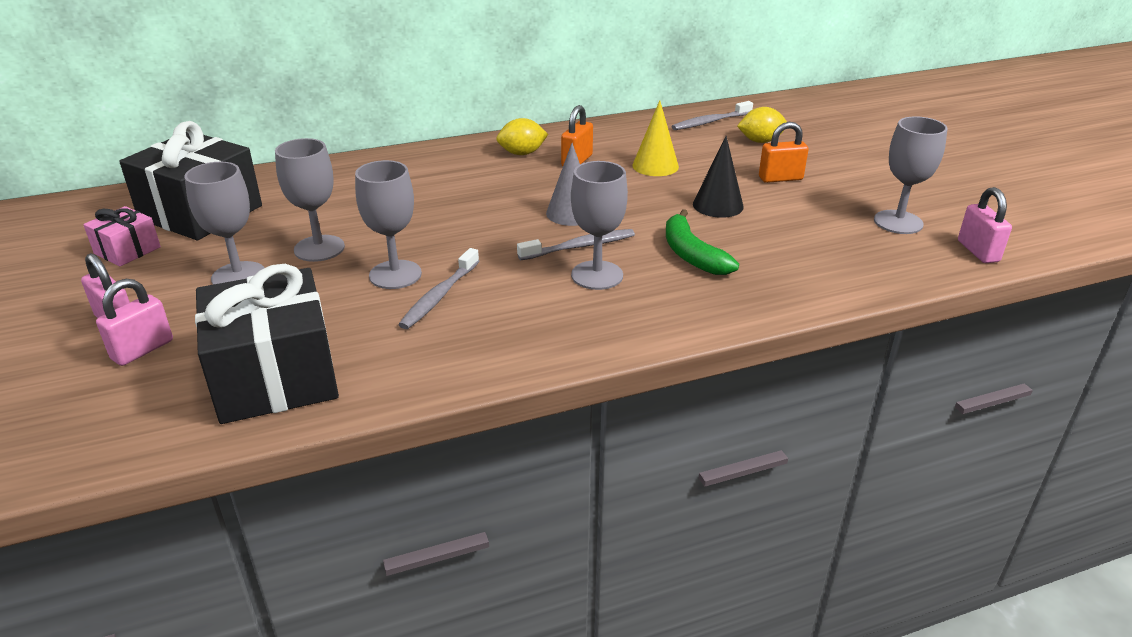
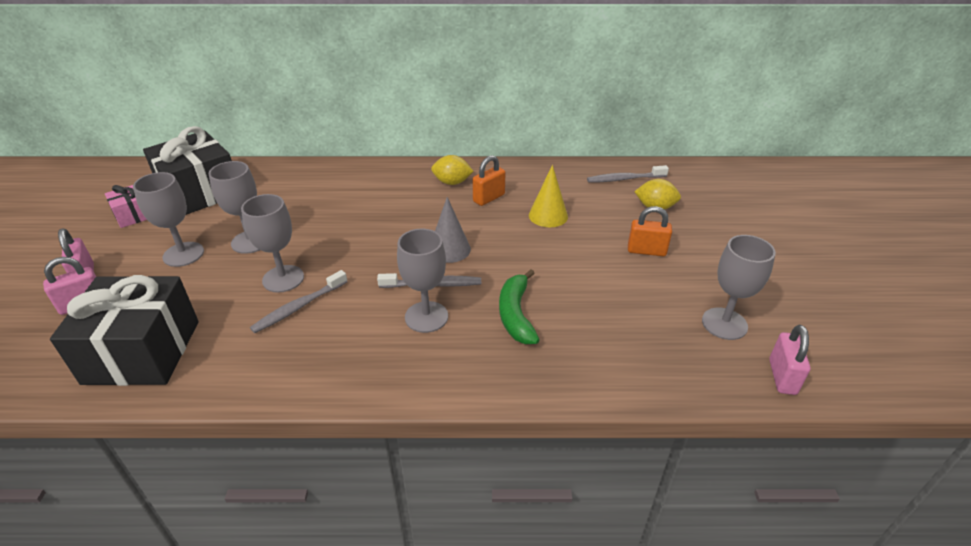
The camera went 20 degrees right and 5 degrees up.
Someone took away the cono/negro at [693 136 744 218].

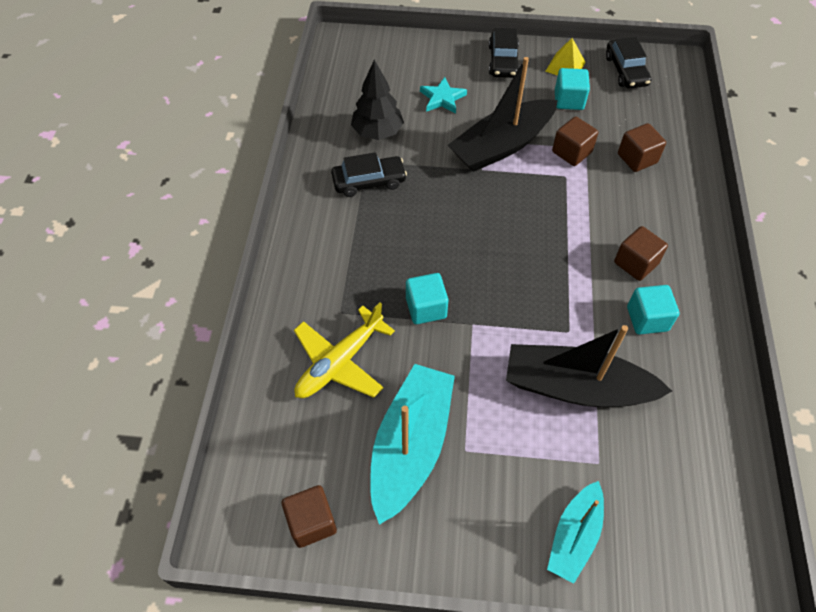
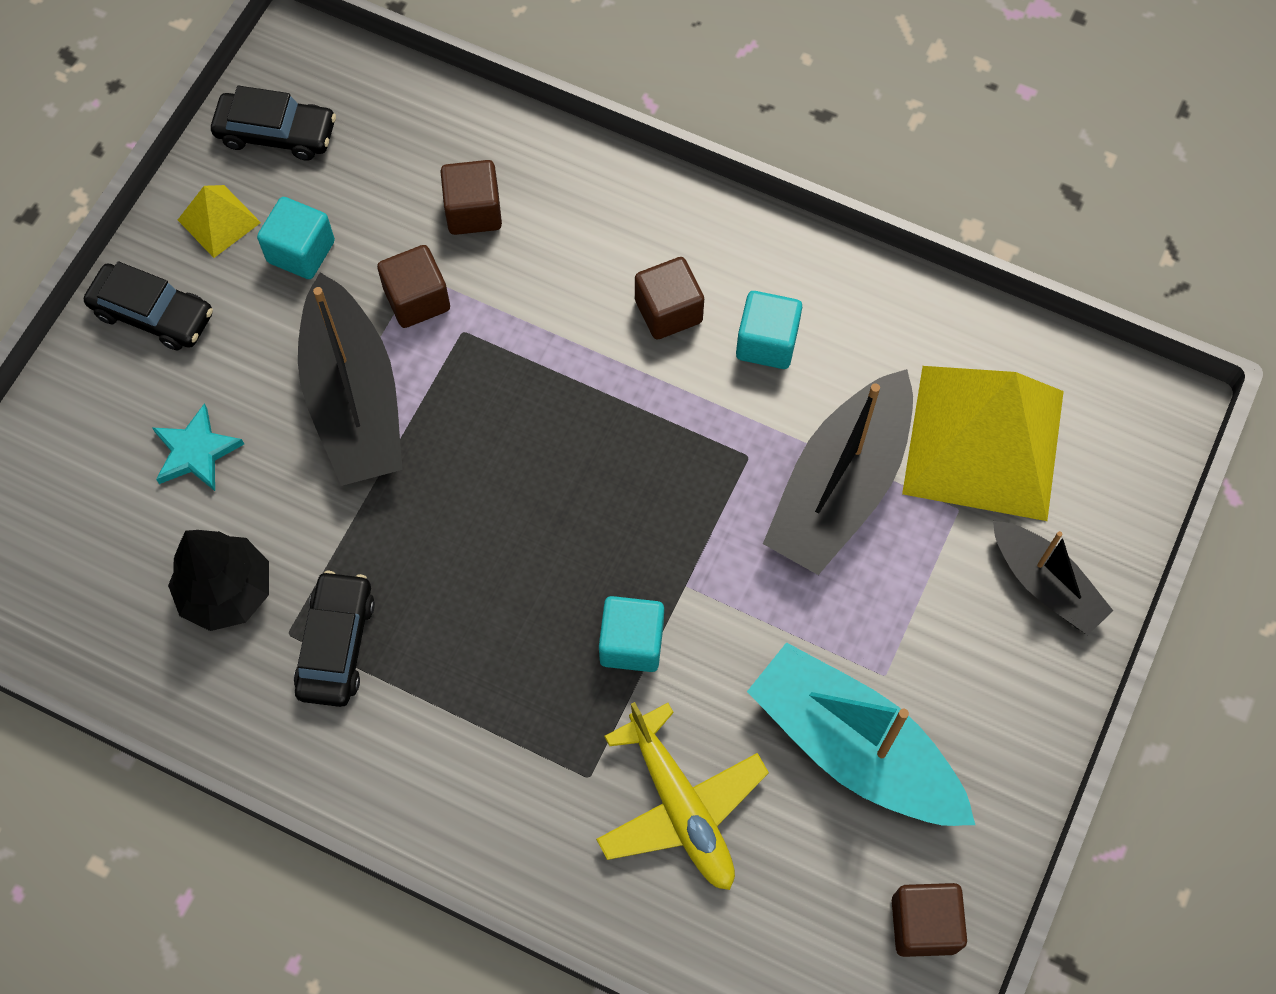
The camera went 70 degrees left and 10 degrees up.
Someone repainted the barco/turquesa at [547 481 604 583], which became the barco/negro at [993 521 1113 635].
Someone put down the pirámide/amarillo at [902 366 1064 521].

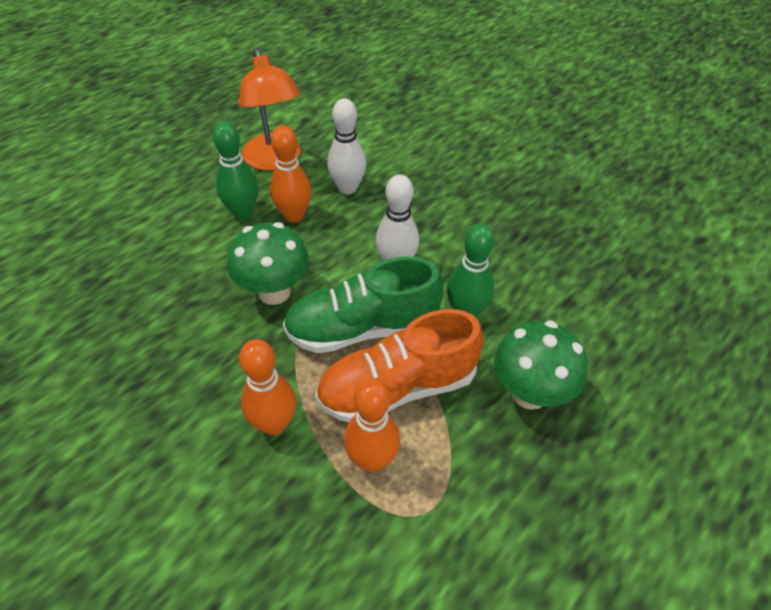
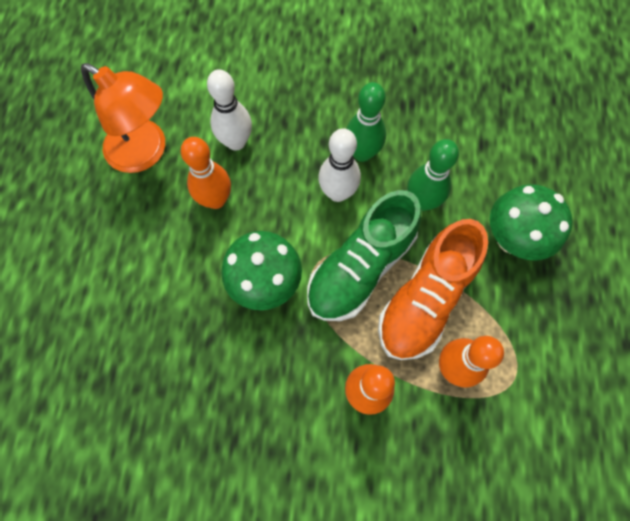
The camera went 35 degrees left and 20 degrees up.
Someone carried the bolo/verde from [213 122 258 219] to [346 82 386 162].

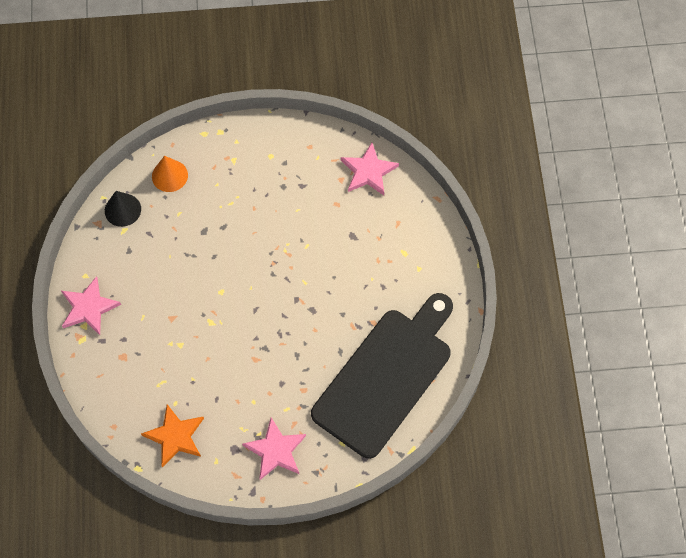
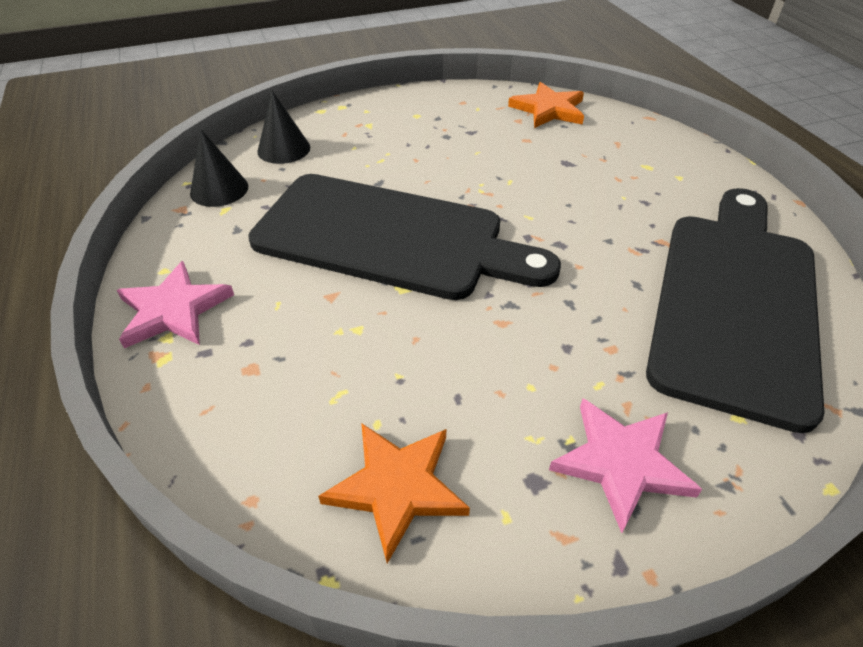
The camera went 15 degrees left and 20 degrees down.
Someone repainted the cono/naranja at [152 156 188 192], which became the cono/negro at [257 91 310 164].
Someone repainted the estrella/rosa at [341 143 399 195], which became the estrella/naranja at [508 82 584 128].
Someone put down the tabla de cortar/negro at [248 174 561 300].

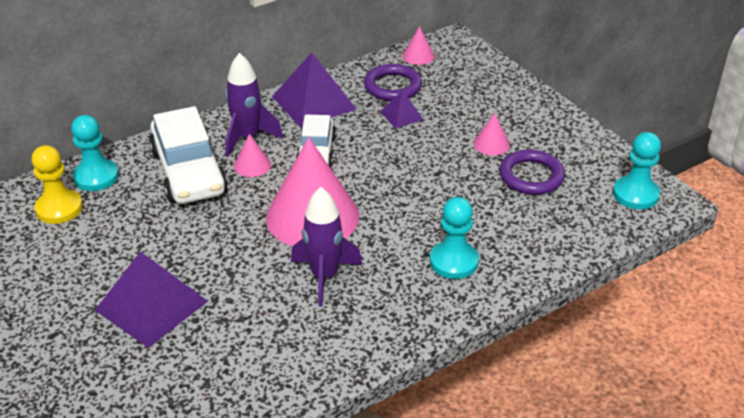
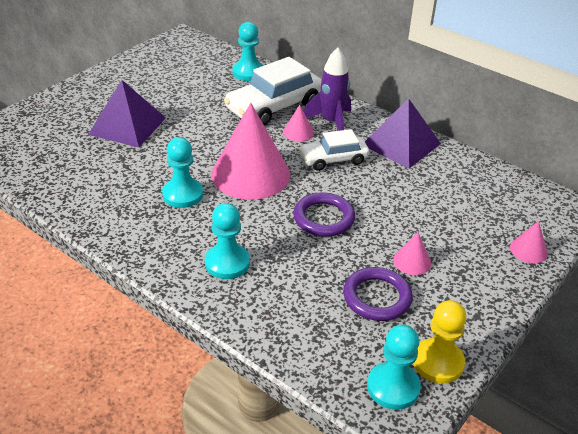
The camera went 70 degrees right and 0 degrees up.
Someone carried the peón/amarillo from [32 145 83 224] to [413 300 466 383].
Someone swapped the cohete/morado at [291 187 362 306] for the peón/turquesa at [162 137 203 208].
Someone carried the anillo/morado from [364 64 422 101] to [293 193 355 237].
Someone took away the pirámide/morado at [380 90 424 128].
Someone carried the cono/rosa from [402 26 435 65] to [510 221 548 263].

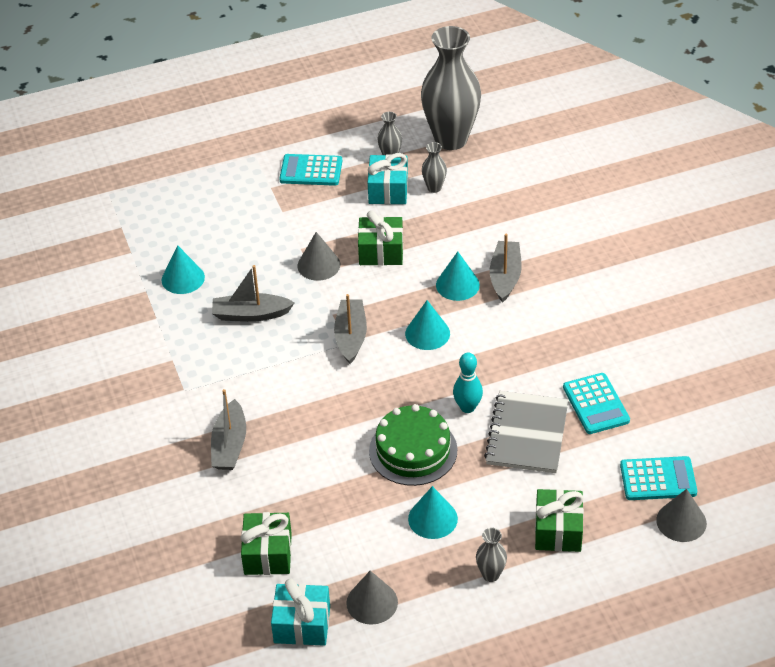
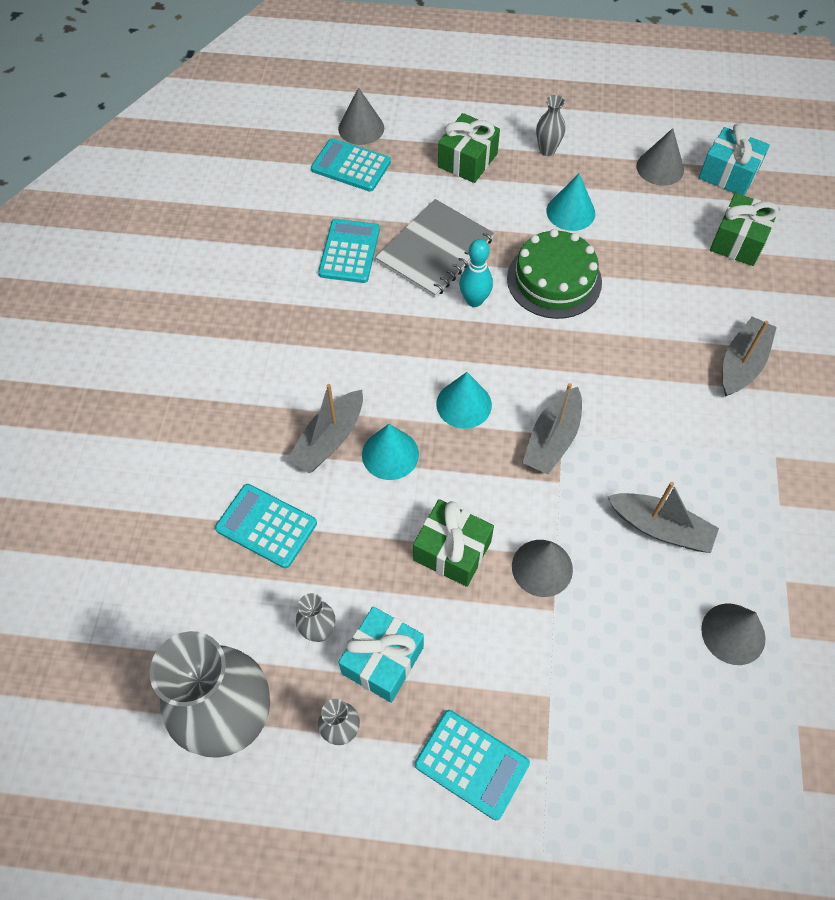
The camera went 155 degrees left and 15 degrees up.
Someone repainted the cono/turquesa at [161 245 205 294], which became the cono/gris at [701 603 766 665].
Someone put down the calculadora/turquesa at [215 484 317 568].

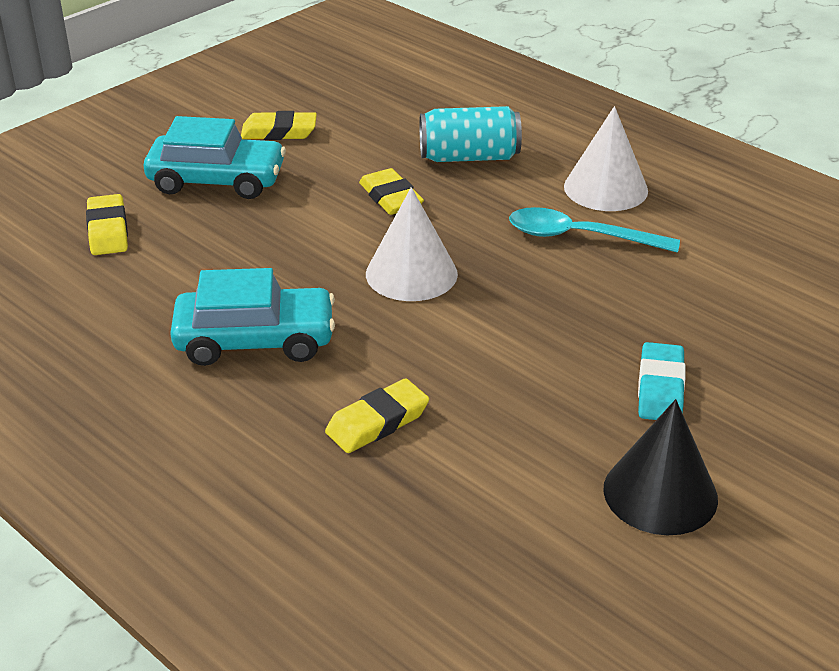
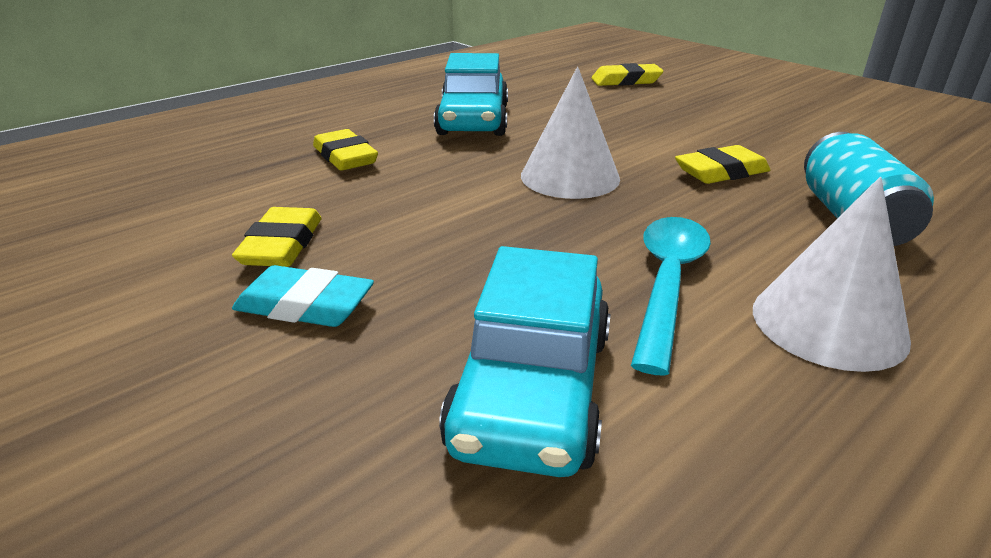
The camera went 95 degrees right and 5 degrees down.
Someone carried the coche/turquesa from [144 116 286 199] to [439 246 610 477].
Someone carried the goma de borrar/amarillo from [241 111 317 140] to [232 207 322 267].
Someone took away the cono/negro at [603 399 718 535].

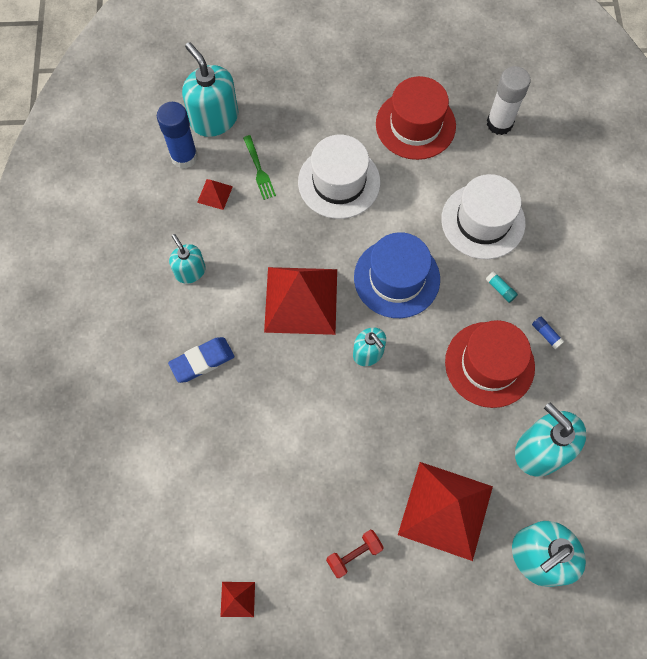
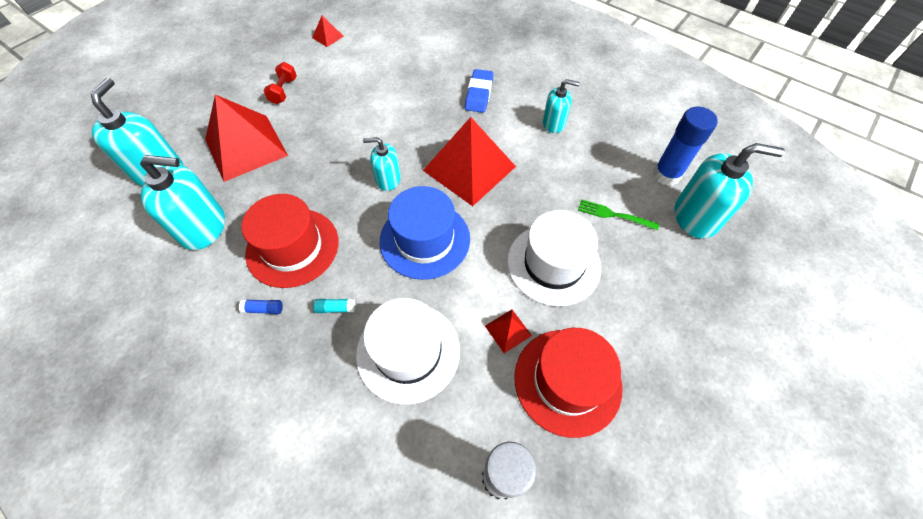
The camera went 130 degrees right and 10 degrees down.
Someone carried the pirámide/rojo from [197 179 233 210] to [485 310 532 353].

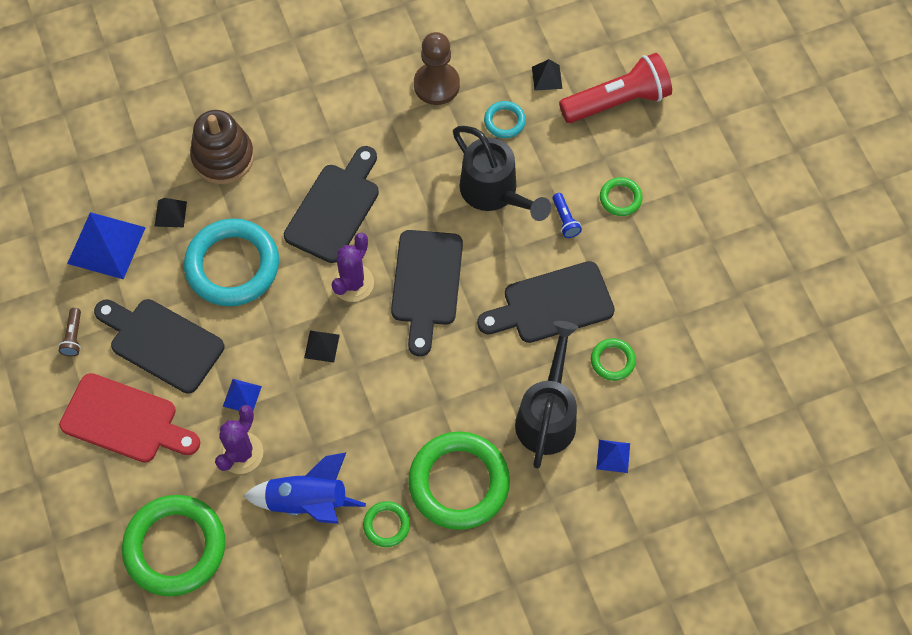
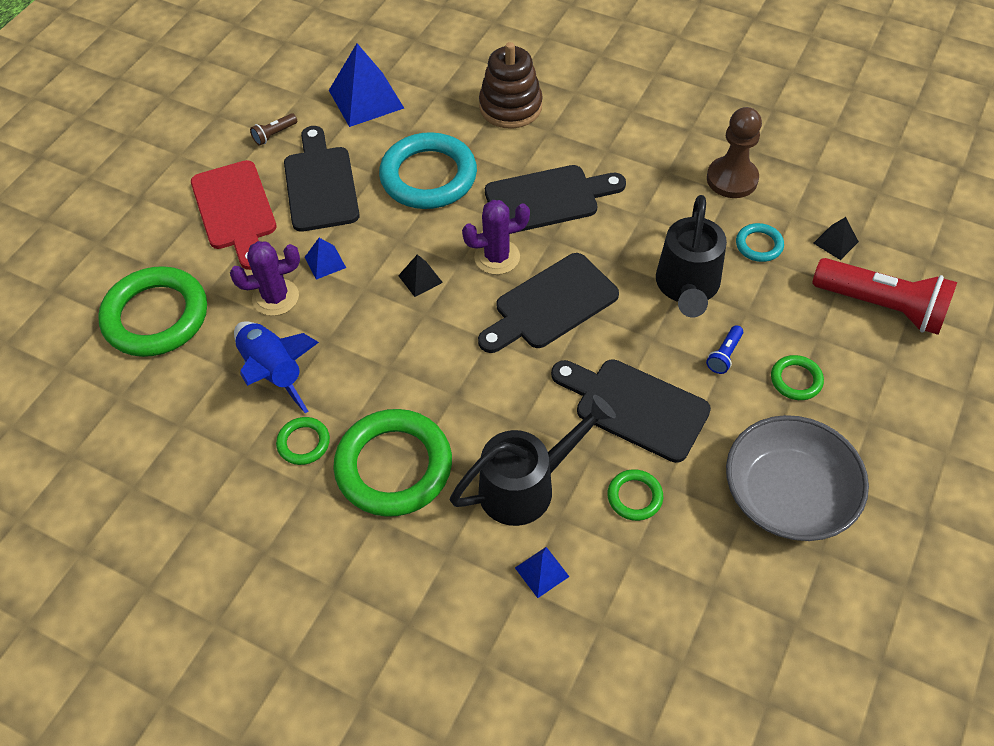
The camera went 50 degrees right and 10 degrees down.
Someone took away the pirámide/negro at [155 198 187 227].
Someone put down the cuenco/gris at [726 415 869 541].

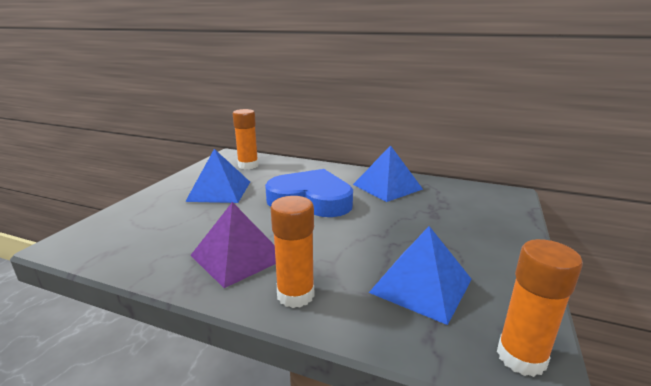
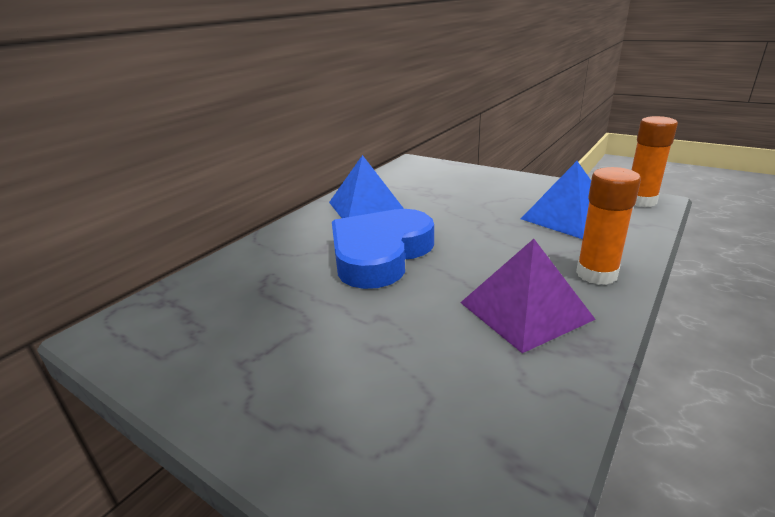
The camera went 75 degrees left and 5 degrees up.
Someone took away the pirámide/azul at [185 149 250 203].
Someone took away the barra de pegamento/naranja at [233 109 259 169].

